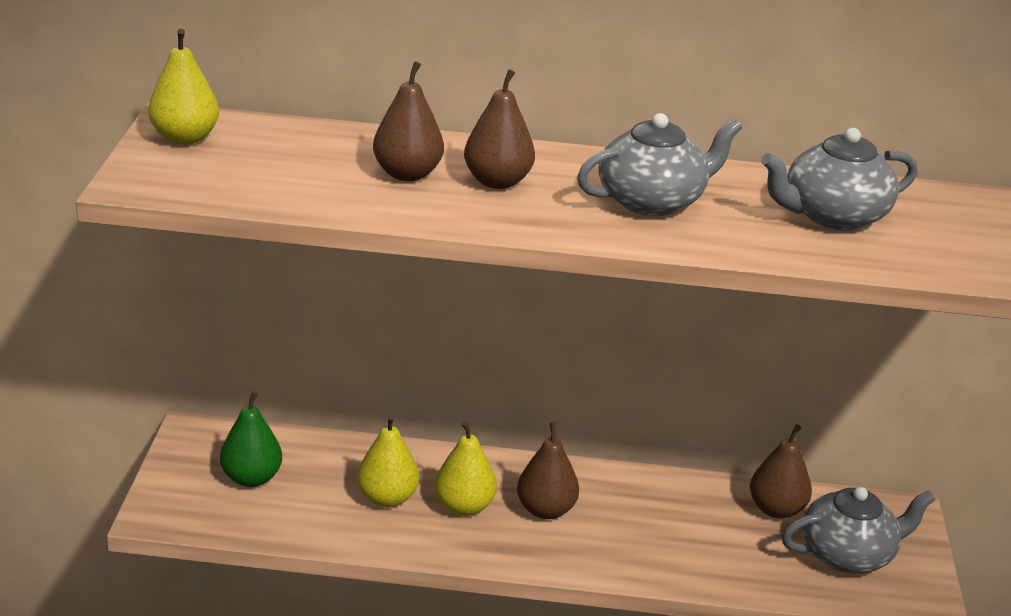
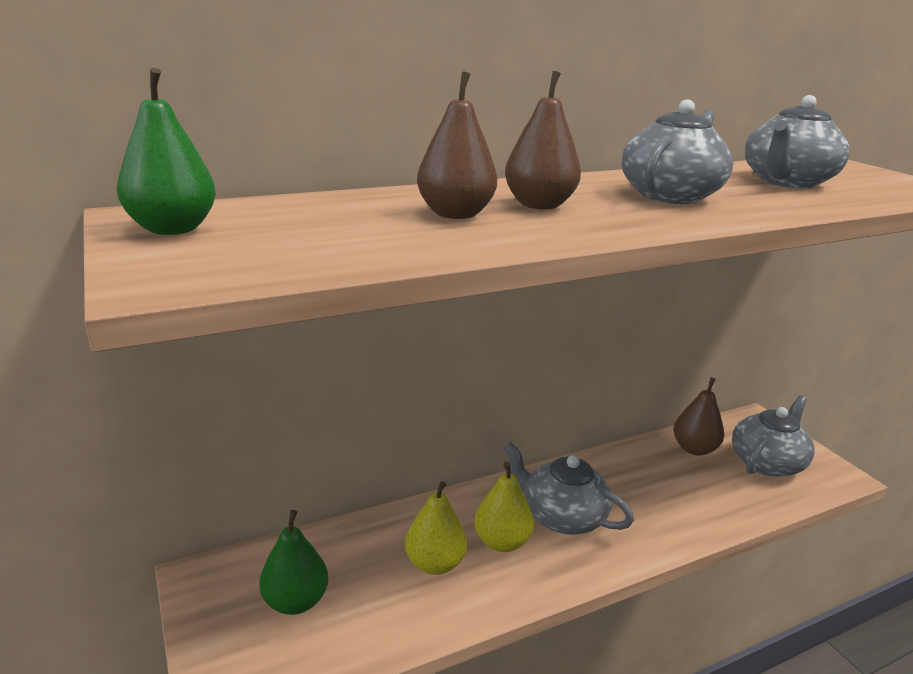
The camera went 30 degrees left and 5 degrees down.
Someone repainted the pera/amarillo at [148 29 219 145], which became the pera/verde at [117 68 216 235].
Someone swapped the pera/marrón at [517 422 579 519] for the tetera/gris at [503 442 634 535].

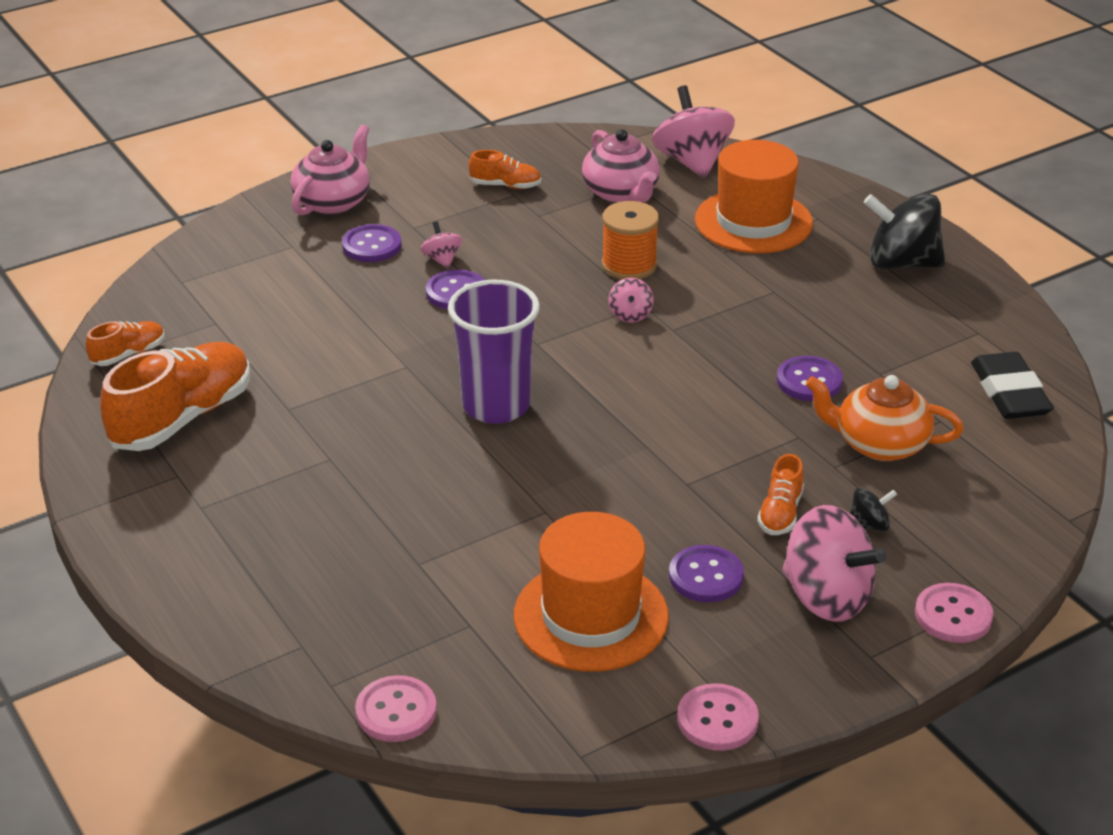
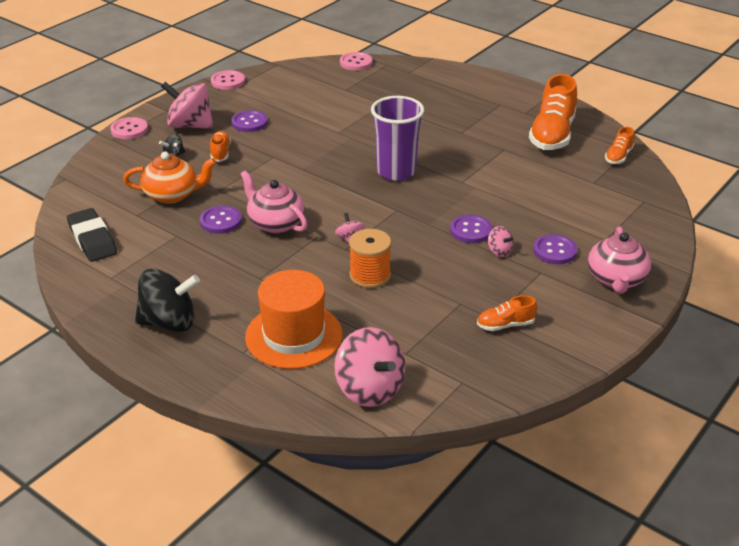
The camera went 160 degrees right and 0 degrees up.
Someone took away the sombrero/naranja at [514 512 669 672].
Someone carried the tetera/rosa from [582 129 660 203] to [240 170 308 233].

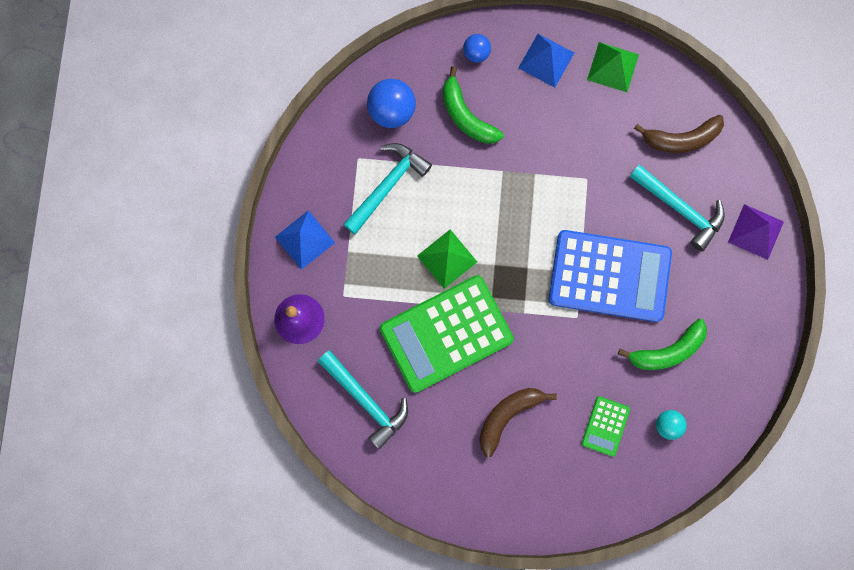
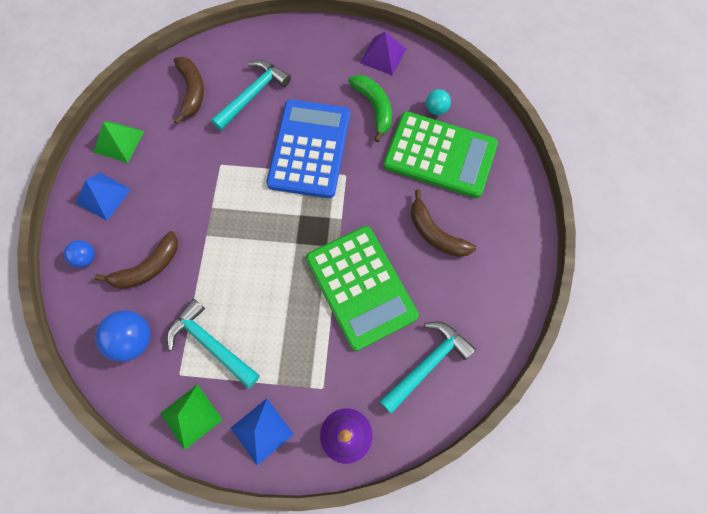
The camera went 90 degrees left and 10 degrees down.
Someone carried the pirámide/verde from [417 229 477 289] to [160 384 222 450].
Someone repainted the plátano/verde at [443 66 504 144], which became the plátano/marrón at [94 231 178 289].
Someone scaled the calculadora/verde at [581 396 630 457] by 2.23.
Someone carried the pirámide/morado from [728 204 784 260] to [360 32 406 76].

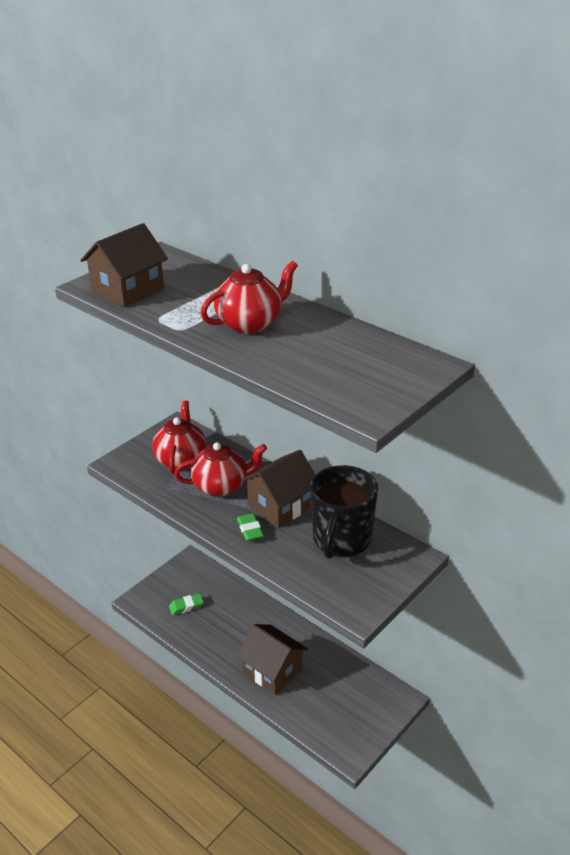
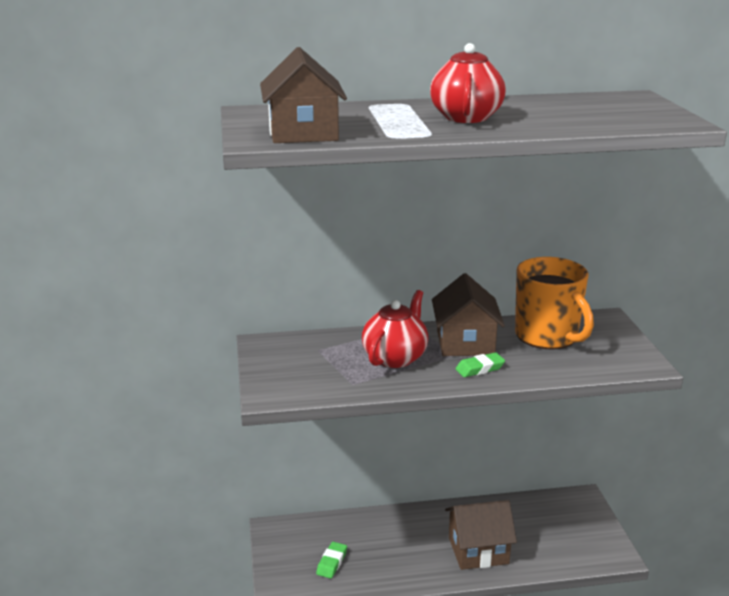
The camera went 50 degrees left and 10 degrees down.
Someone took away the tetera/rojo at [152 400 207 474].
Someone rotated the goma de borrar/verde at [237 513 264 541] by 45 degrees counterclockwise.
Someone repainted the taza/negro at [310 465 378 559], which became the taza/naranja at [515 257 594 349].

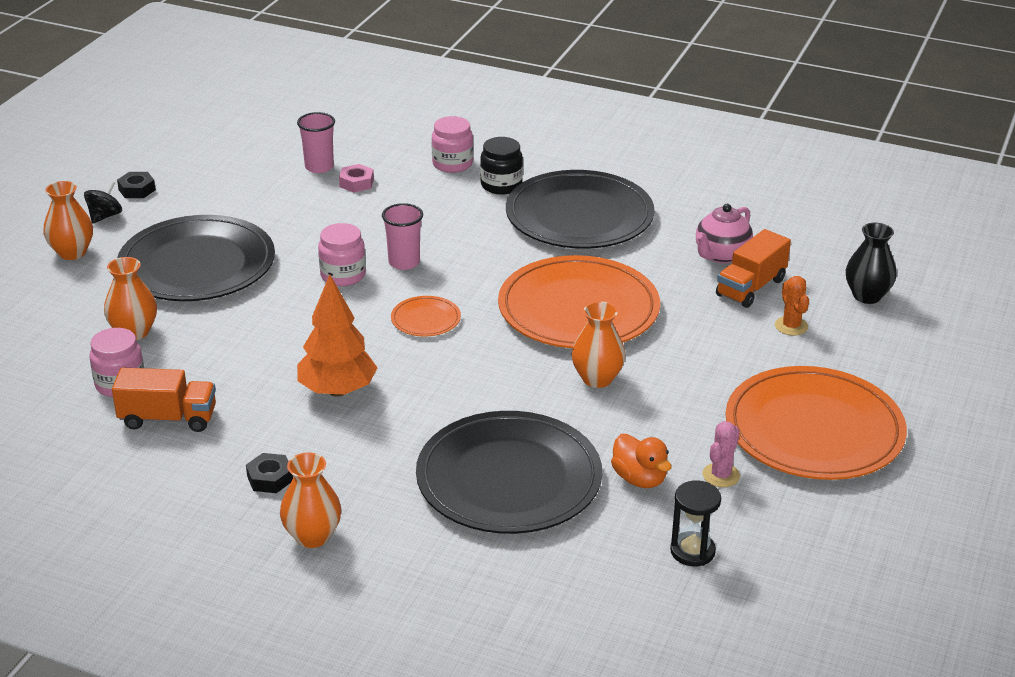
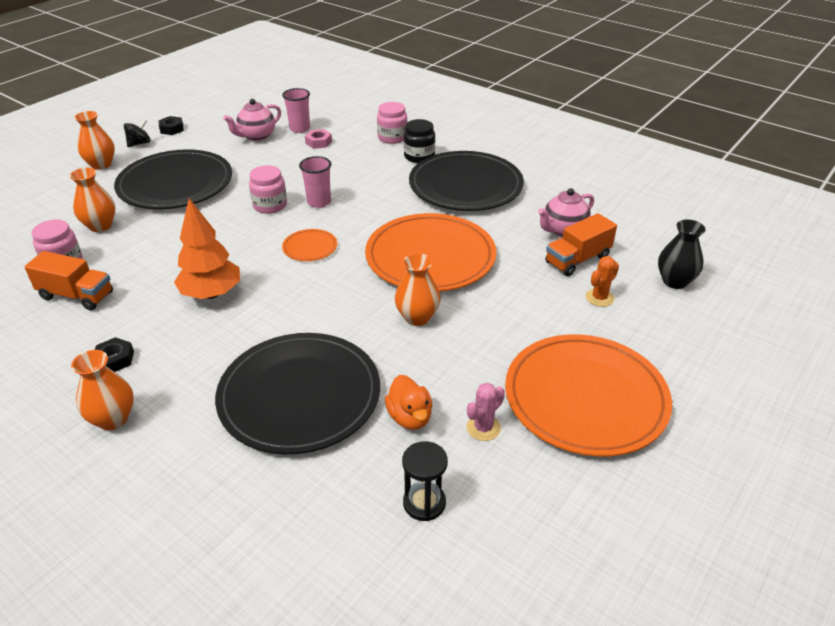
The camera went 15 degrees right and 5 degrees up.
Someone rotated the cactus/naranja at [775 276 809 336] by 45 degrees clockwise.
Someone put down the tetera/rosa at [223 99 281 141].

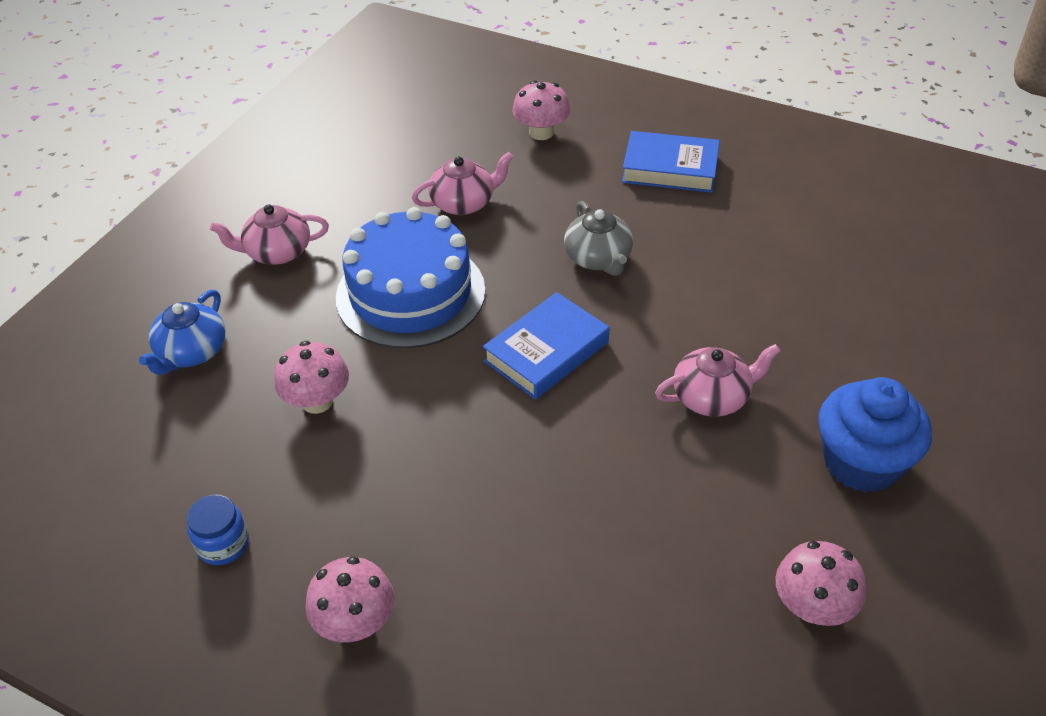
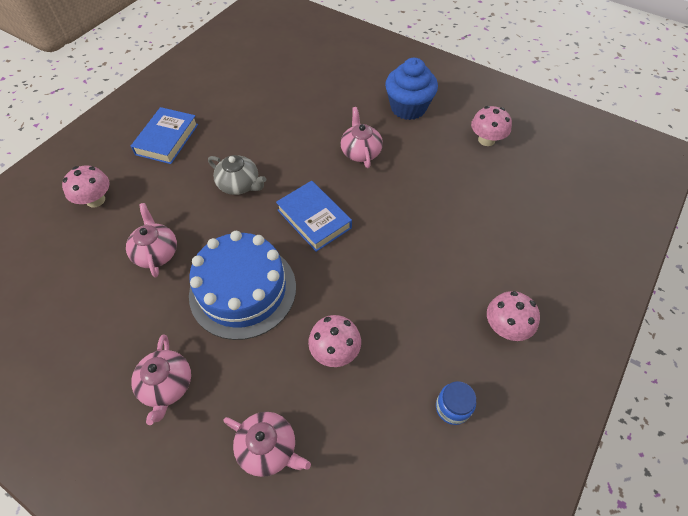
The camera went 85 degrees left and 10 degrees up.
Someone repainted the tetera/azul at [139 290 225 375], which became the tetera/rosa at [224 412 311 477].
Someone rotated the tetera/gris at [564 201 633 276] by 45 degrees clockwise.

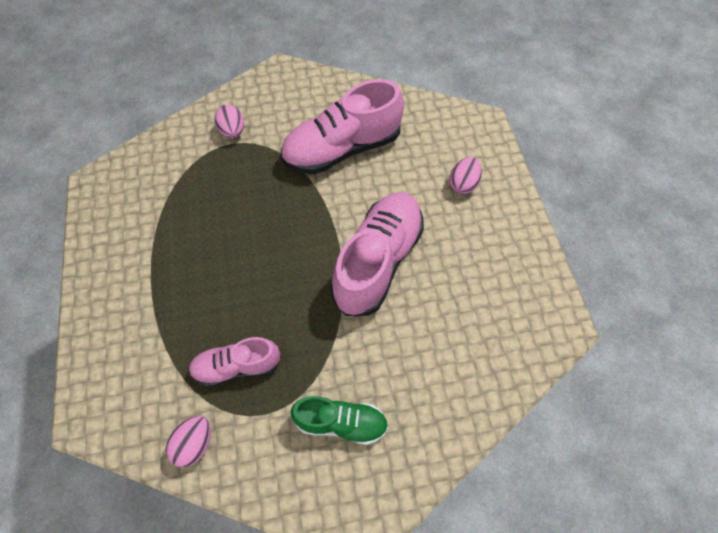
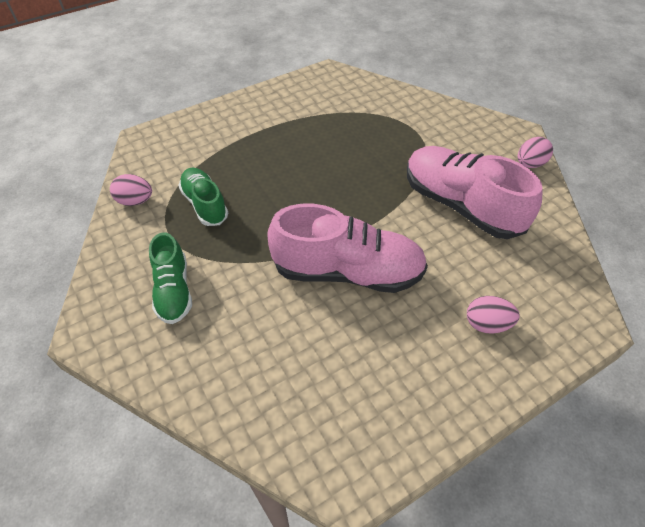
The camera went 70 degrees right and 10 degrees down.
Someone repainted the zapato/rosa at [188 337 281 387], which became the zapato/verde at [178 168 228 226].
Someone carried the huevo/rosa from [215 104 244 138] to [518 137 553 168].

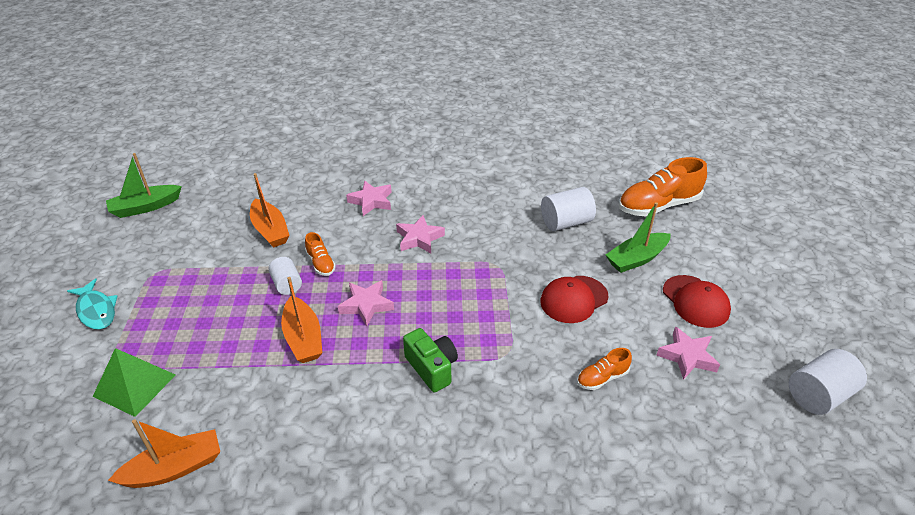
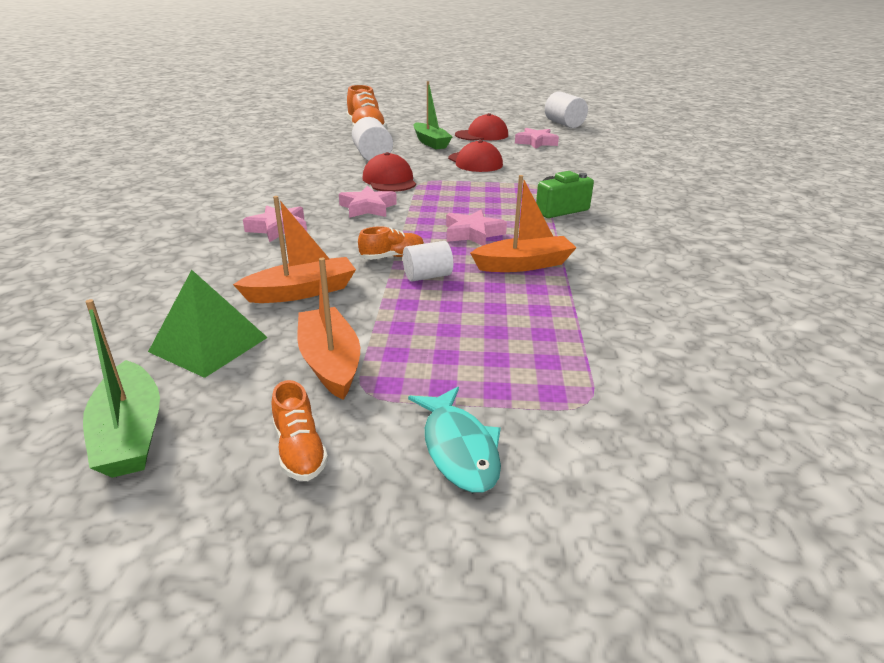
The camera went 85 degrees left and 10 degrees down.
Someone rotated the pez/turquesa at [67 279 118 330] by 105 degrees clockwise.
Someone carried the pirámide/verde from [92 348 175 417] to [148 270 268 378].
Someone carried the barco/naranja from [108 419 220 488] to [298 258 360 400].
Someone carried the zapato/naranja from [577 348 632 390] to [272 380 328 481].
Someone put down the gorra/rojo at [363 152 416 192].

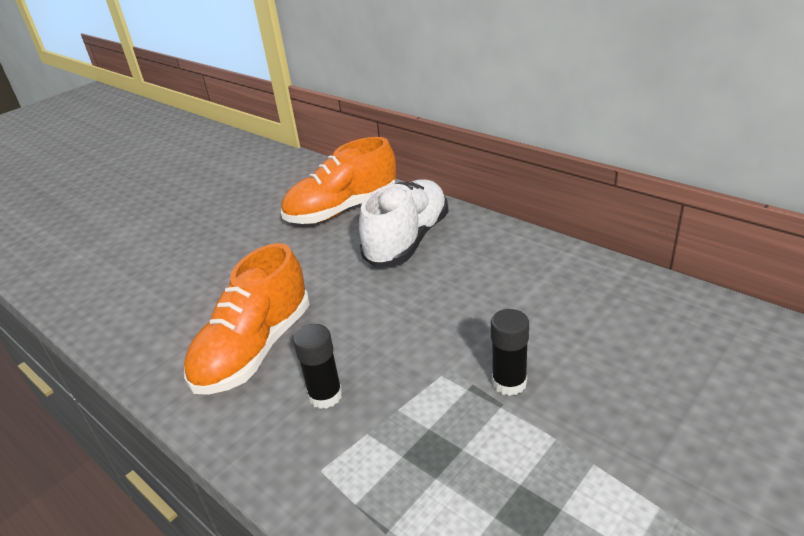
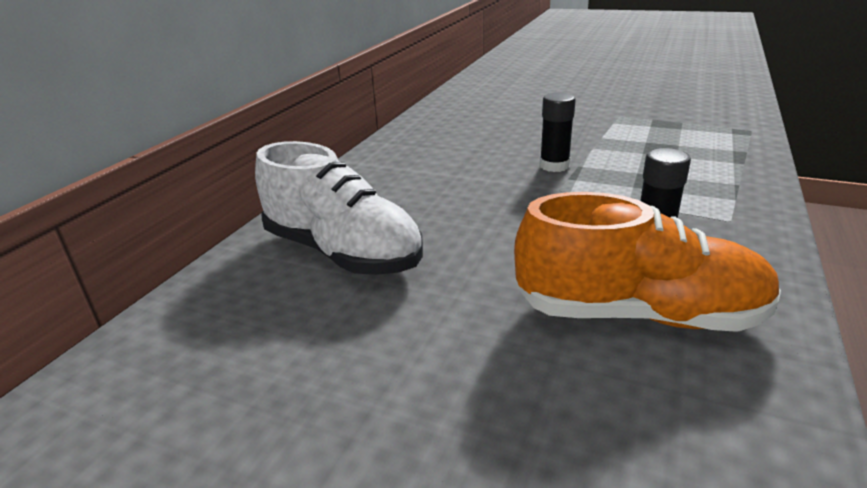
The camera went 110 degrees left and 5 degrees down.
Someone took away the zapato/naranja at [281 137 396 224].
Someone rotated the zapato/blanco at [359 179 449 267] by 150 degrees counterclockwise.

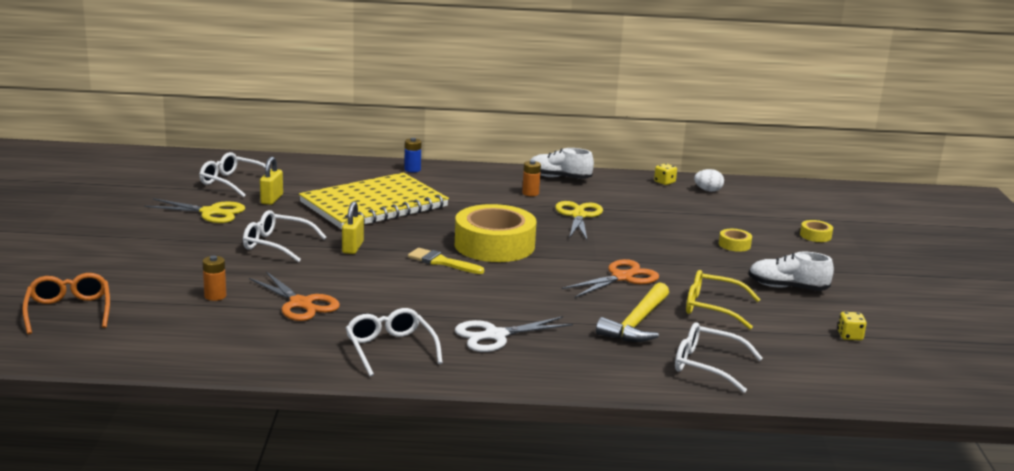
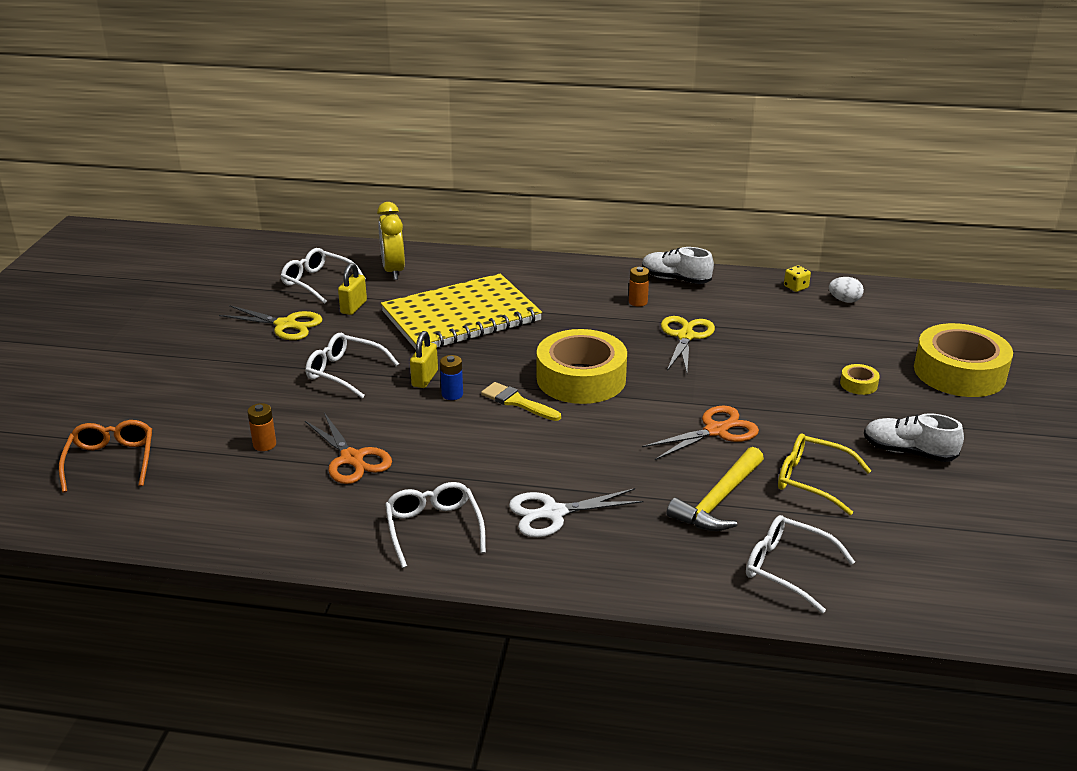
The camera went 10 degrees right and 10 degrees up.
Someone carried the pila/azul from [404 138 421 172] to [440 355 463 400].
Someone scaled the cinta adhesiva/amarillo at [800 220 833 242] by 2.46.
Someone took away the dado/amarillo at [838 312 867 341].
Someone put down the despertador/amarillo at [377 202 405 280].

